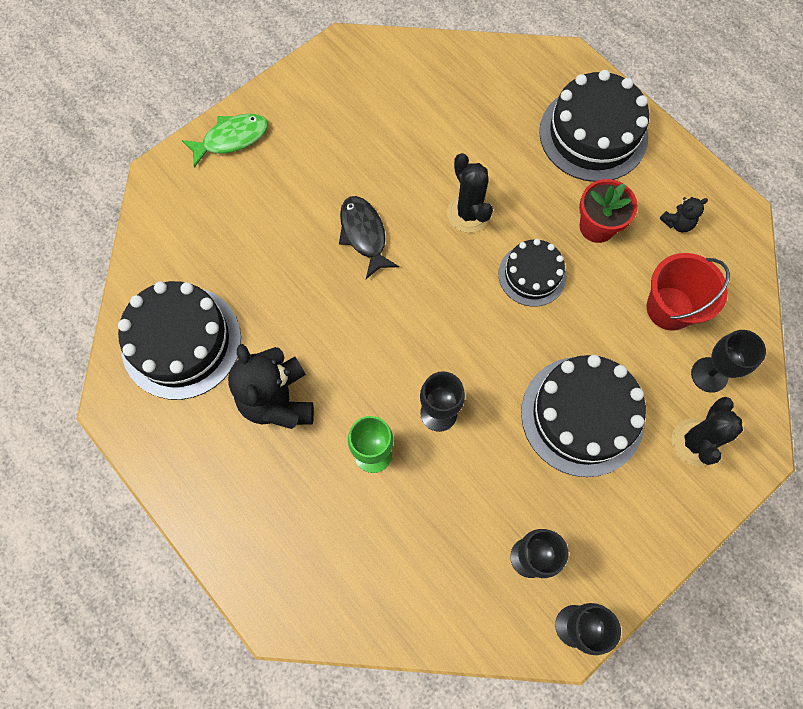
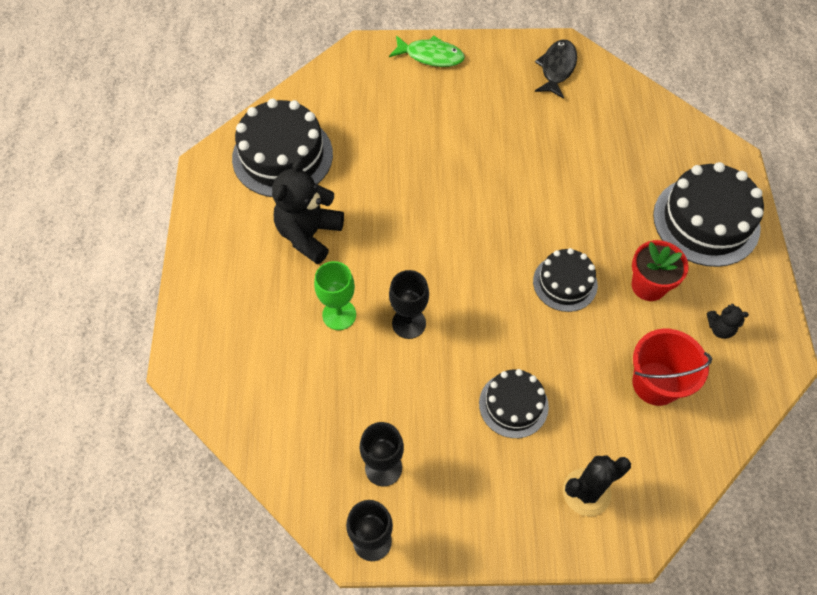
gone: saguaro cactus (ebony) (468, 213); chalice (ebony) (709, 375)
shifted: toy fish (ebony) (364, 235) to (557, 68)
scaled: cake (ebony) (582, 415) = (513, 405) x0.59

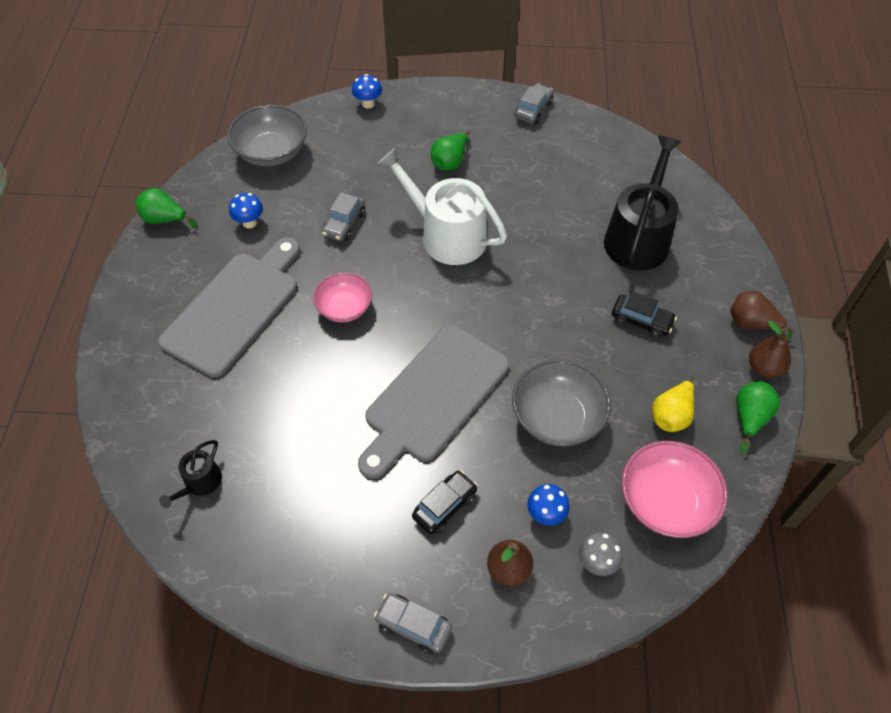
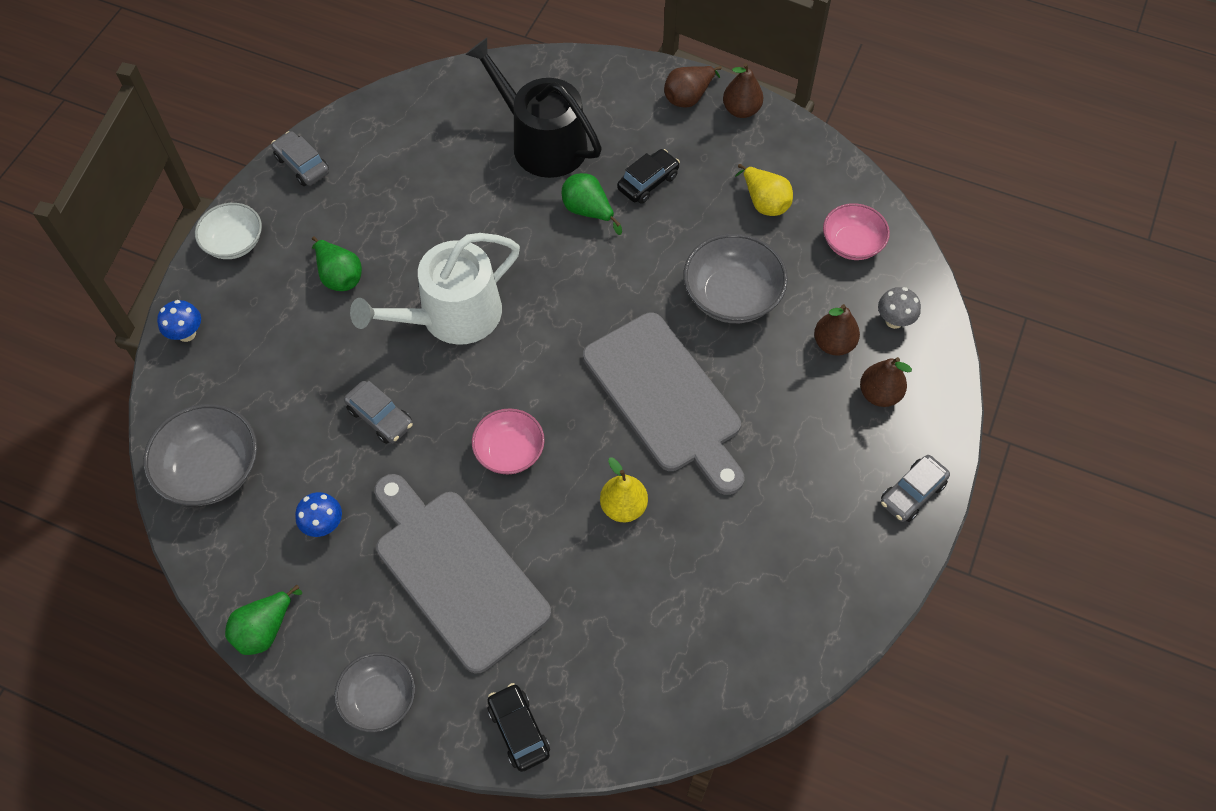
gone: watering can (ebony) (200, 483)
new: serving bowl (pure white) (234, 243); serving bowl (gray) (379, 698); toy pear (golden) (623, 507)
shifted: car (ebony) (445, 506) to (518, 730); toy pear (leaf-green) (749, 418) to (588, 211)
swapped: toadstool (cobalt) (546, 514) to toy pear (brown) (833, 344)
scaled: serving bowl (rosy) (666, 502) = (852, 243) x0.66

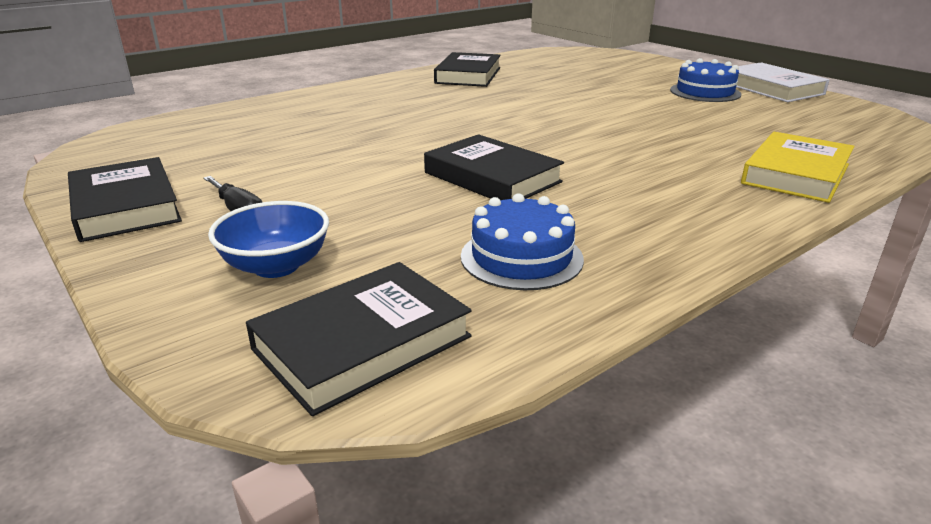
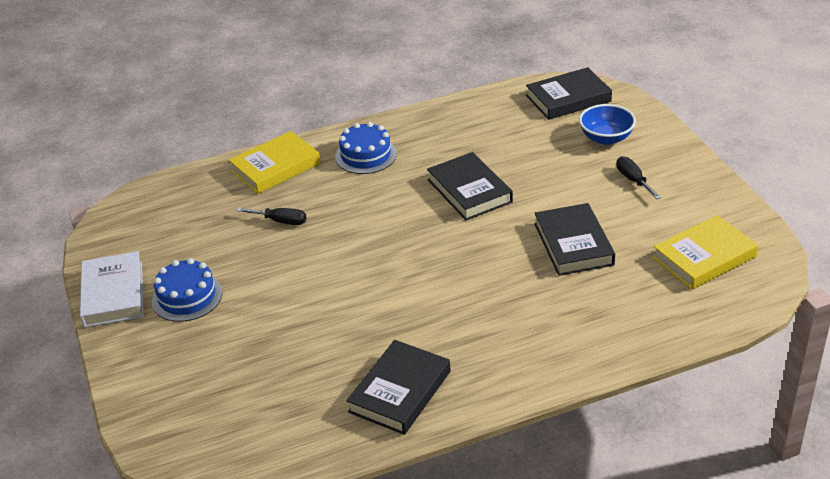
new: hand screwdriver (ebony) (281, 221); book (golden) (704, 257)
shifted: book (ebony) (125, 206) to (573, 244); cake (cobalt) (521, 257) to (366, 155)

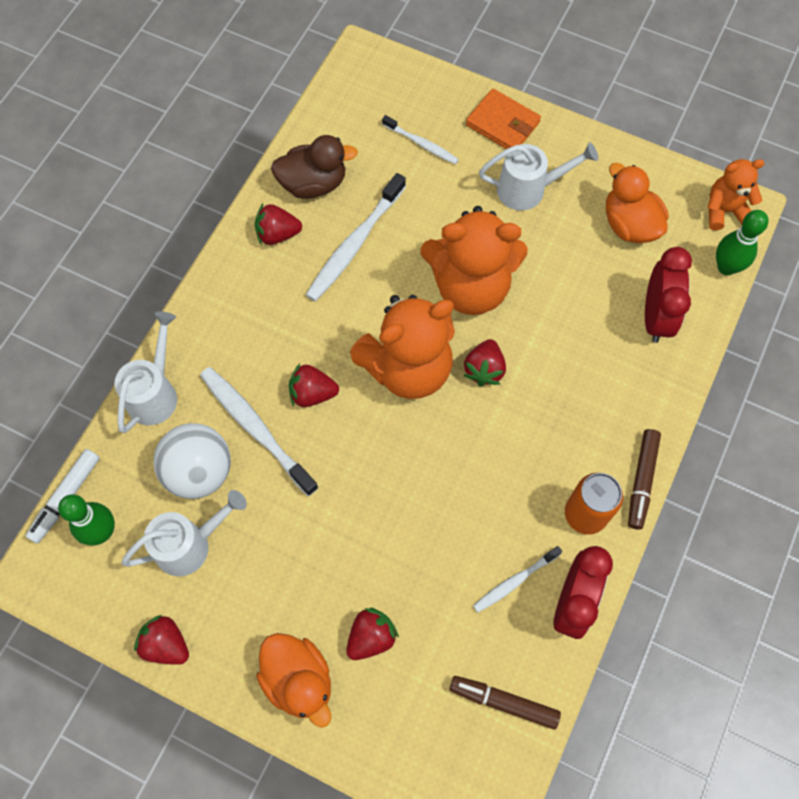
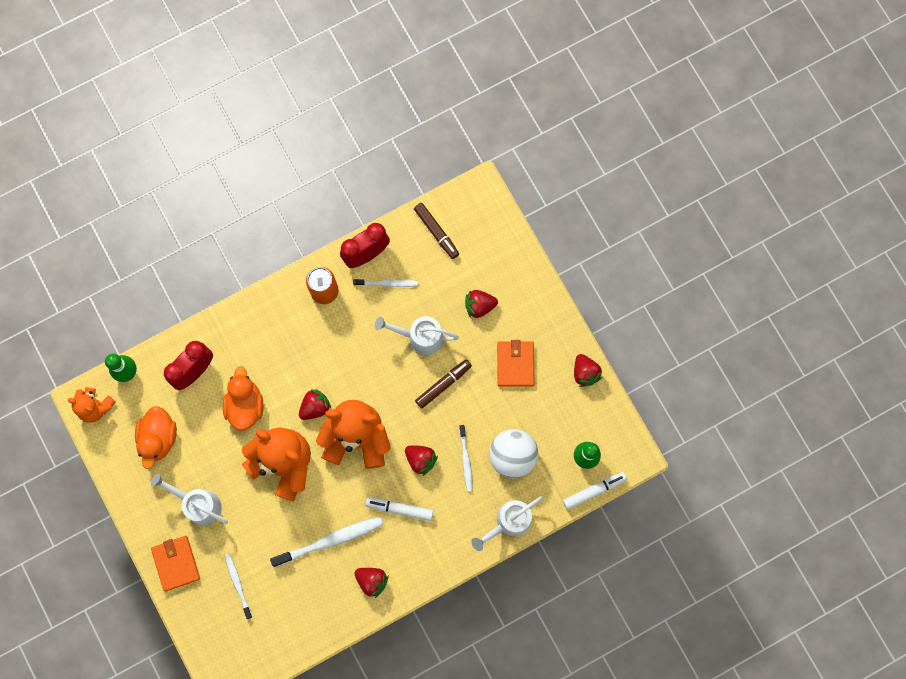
gone: toy duck (brown) (313, 184)
new: felt pen (pure white) (399, 509); wallet (bright orange) (515, 364)
shifted: watering can (pure white) (190, 545) to (420, 337); toy duck (bright orange) (299, 680) to (245, 405); felt pen (brown) (641, 481) to (443, 384)
scaled: dental brush (pure white) (256, 429) = (466, 460) x0.58

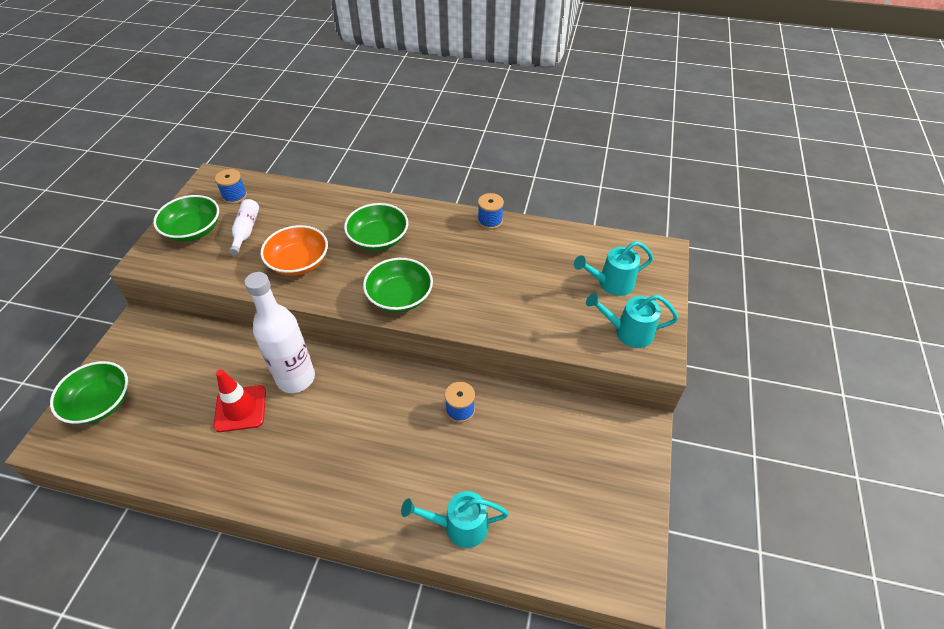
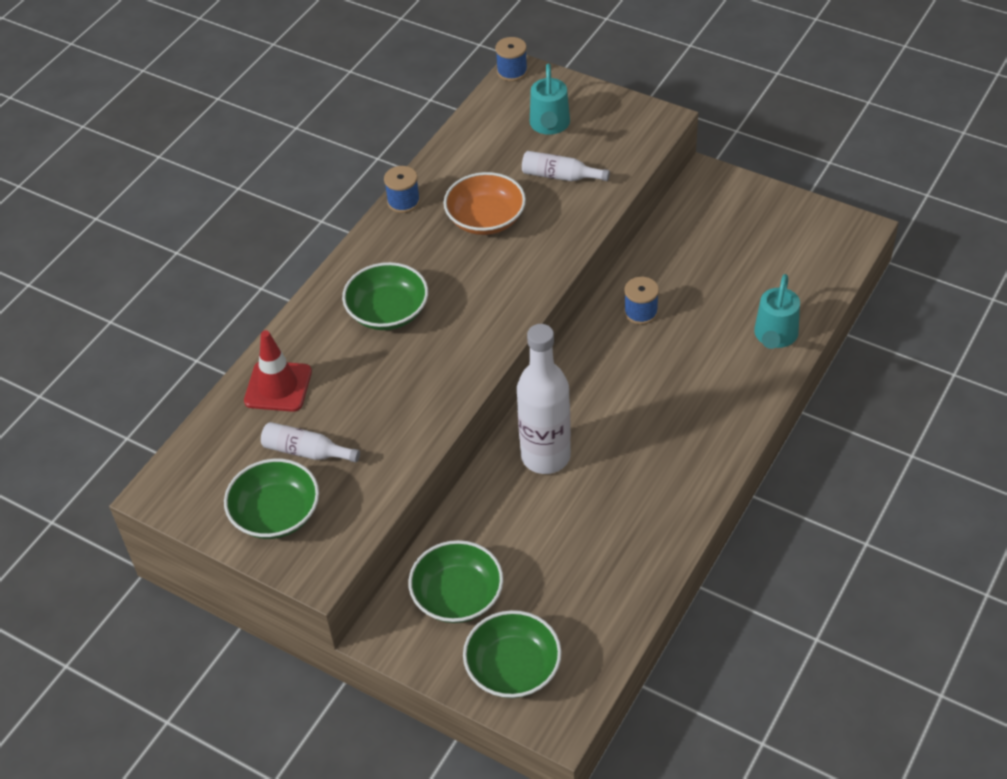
gone: watering can (turquoise) (628, 332)
new: drink bottle (pure white) (560, 176)
shifted: traffic cone (crimson) (240, 408) to (278, 386); spool (cobalt) (235, 196) to (512, 71); serving bowl (bright orange) (299, 262) to (486, 219); serving bowl (leaf-green) (400, 297) to (457, 596)

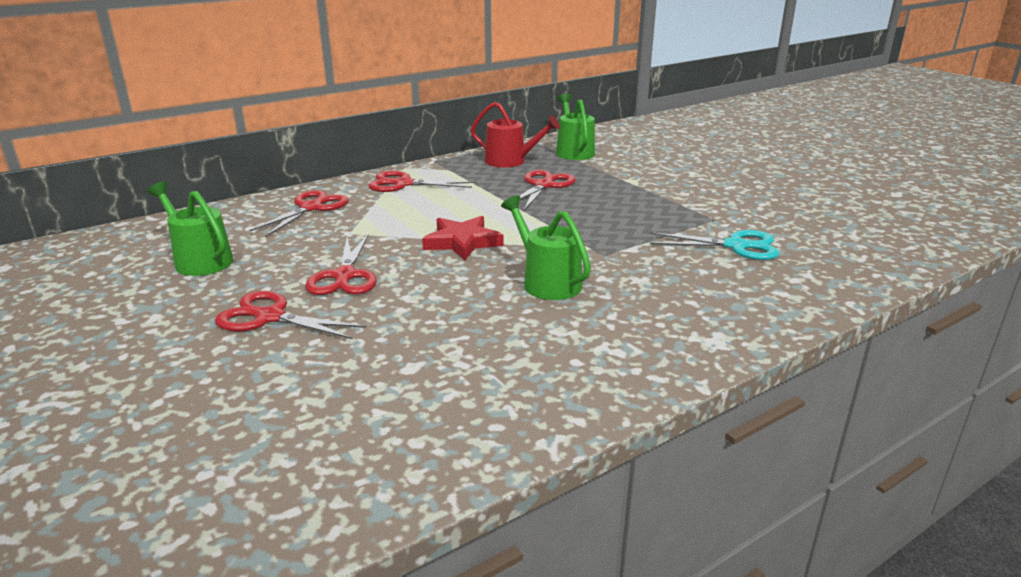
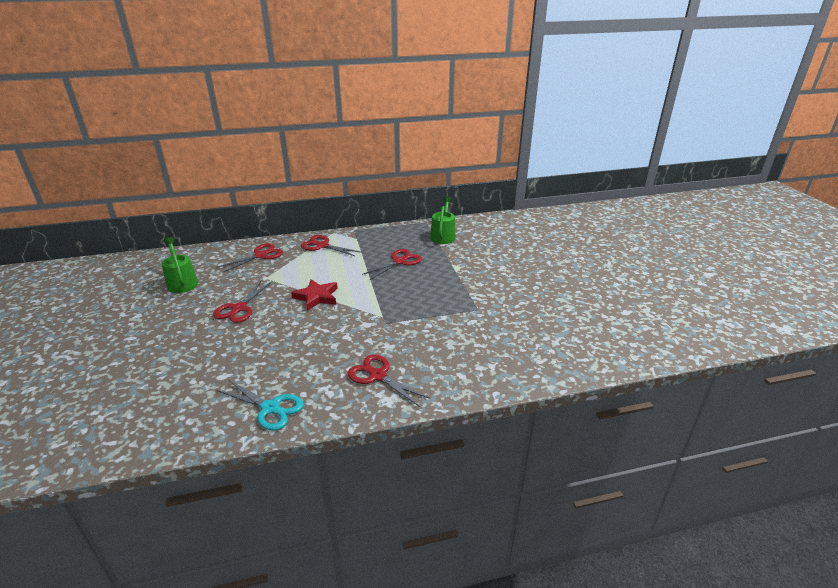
gone: watering can (crimson) (510, 161); watering can (leaf-green) (547, 282)
shifted: scissors (crimson) (270, 317) to (378, 376); scissors (turquoise) (736, 246) to (270, 408)

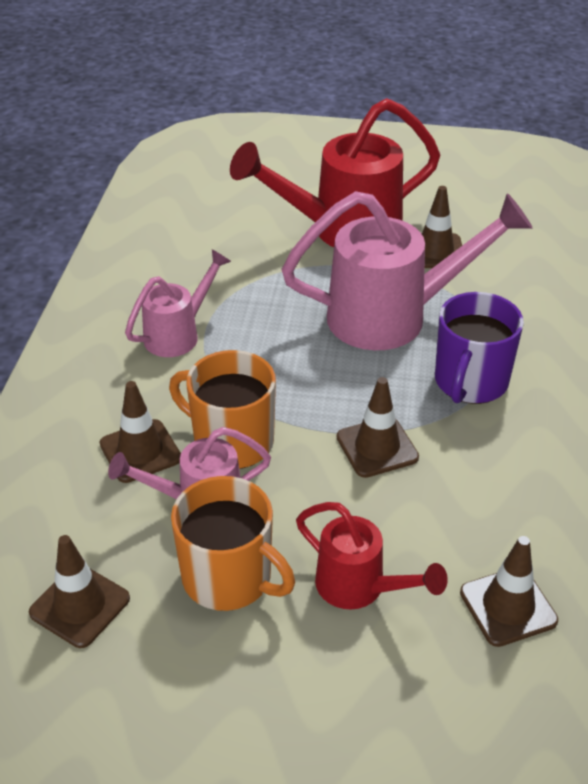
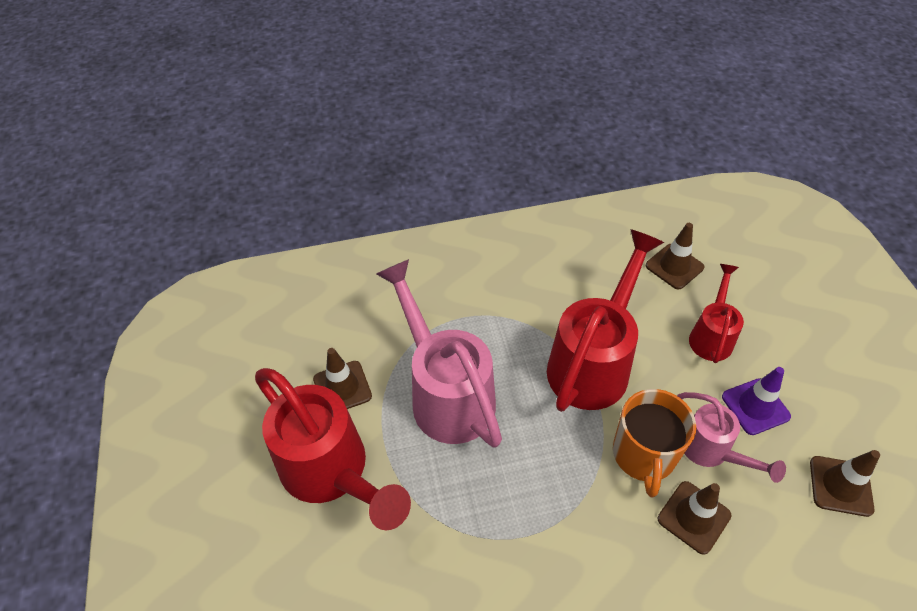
gone: watering can (rosy) (179, 334); tea mug (royal purple) (470, 382)
swapped: tea mug (bright orange) (229, 578) to traffic cone (royal purple) (755, 406); traffic cone (brown) (377, 447) to watering can (crimson) (594, 361)

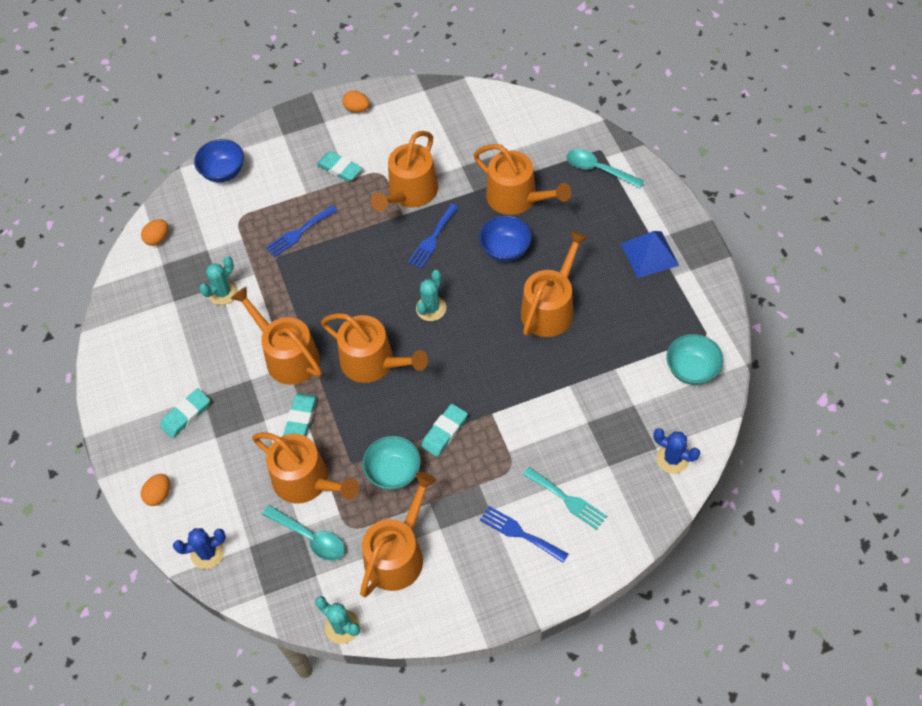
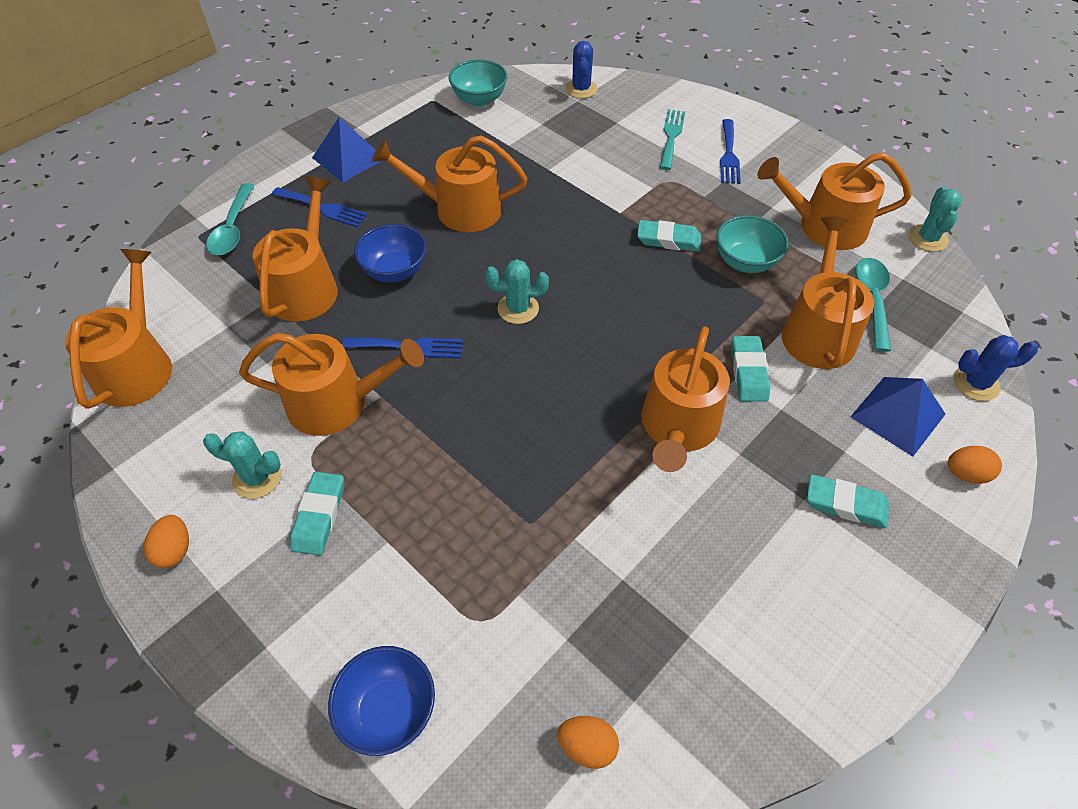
new: pyramid (cobalt) (898, 415)
shifted: saguaro cactus (turquoise) (223, 292) to (257, 477); table fork (cobalt) (299, 233) to (323, 208); watering can (bright orange) (373, 362) to (137, 366)
rotated: saguaro cactus (cobalt) (207, 553) = (976, 383) 45 degrees counterclockwise; eraser (turquoise) (301, 417) = (748, 372) 75 degrees counterclockwise

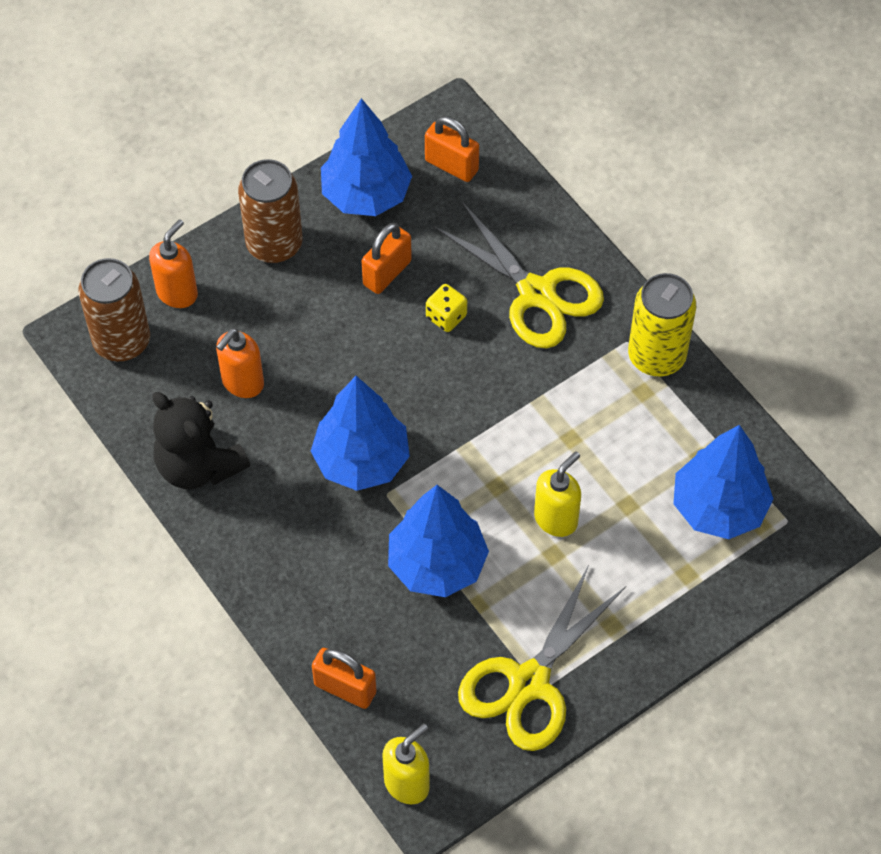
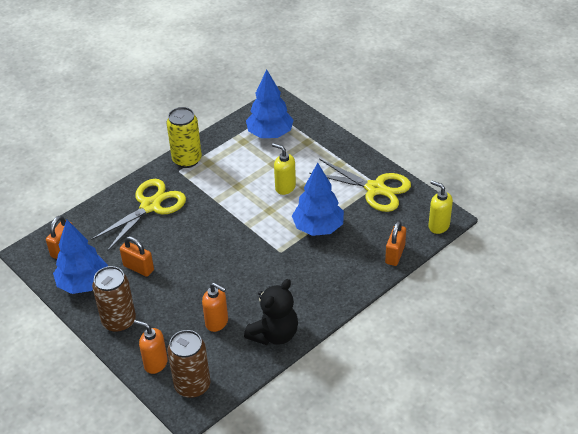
gone: tree (cobalt) (361, 460); dice (golden) (446, 317)

